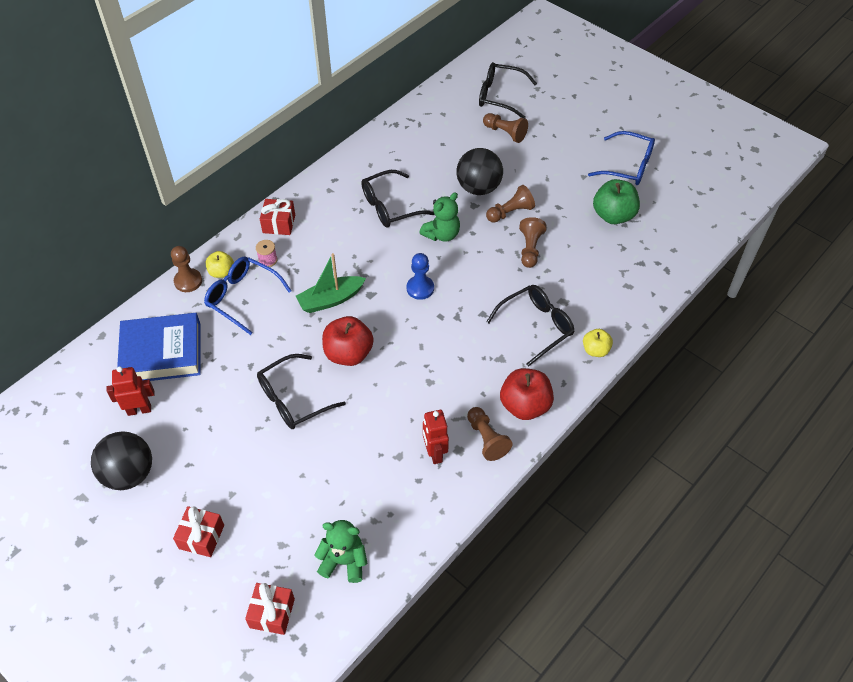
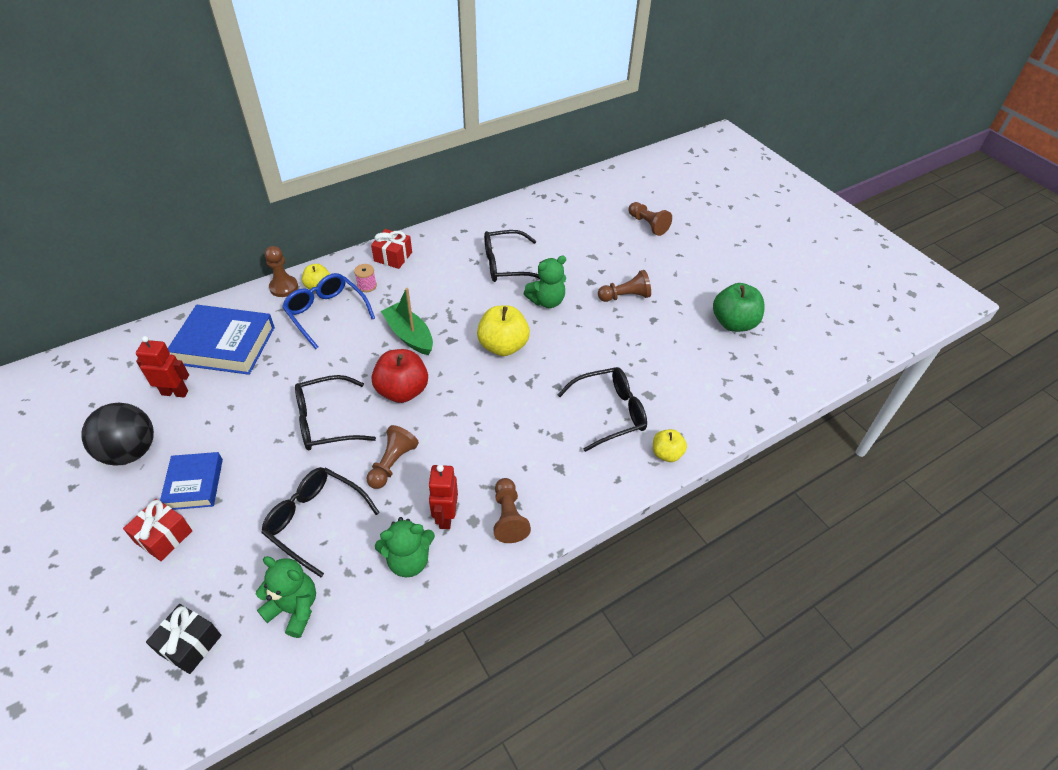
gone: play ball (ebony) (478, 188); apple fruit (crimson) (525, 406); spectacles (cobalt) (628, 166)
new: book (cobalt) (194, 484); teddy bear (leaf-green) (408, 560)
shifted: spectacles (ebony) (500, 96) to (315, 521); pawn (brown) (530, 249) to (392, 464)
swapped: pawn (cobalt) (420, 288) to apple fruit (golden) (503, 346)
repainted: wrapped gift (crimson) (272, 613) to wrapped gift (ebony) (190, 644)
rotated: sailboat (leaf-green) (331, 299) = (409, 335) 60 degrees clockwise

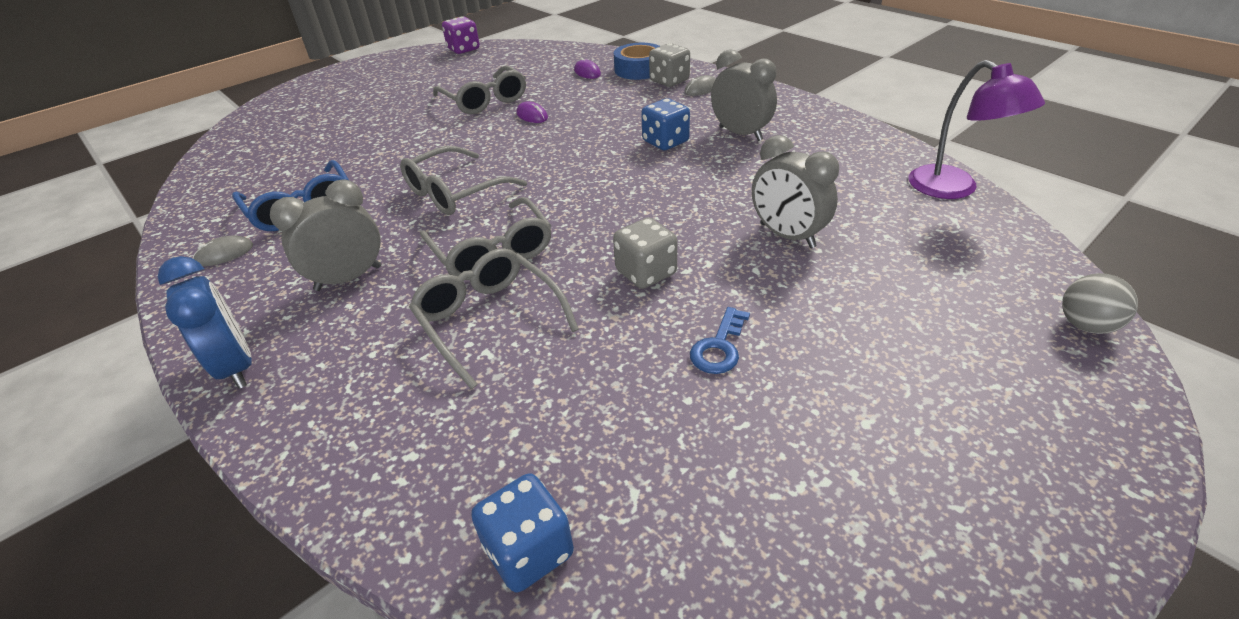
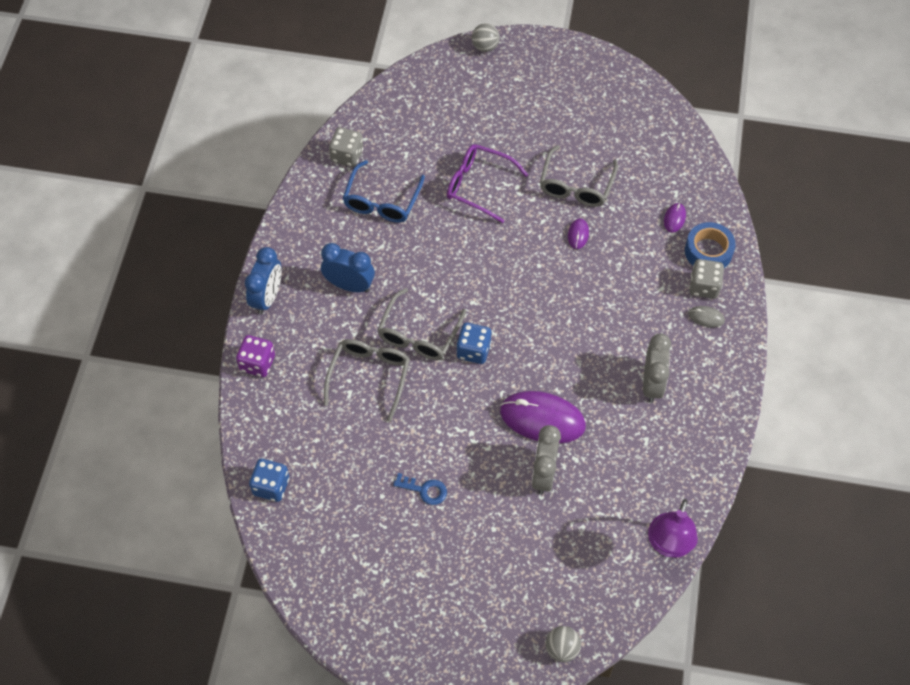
gone: mouse (gray) (224, 254); spectacles (gray) (455, 192)
new: spectacles (royal purple) (479, 186); play ball (gray) (485, 46); mouse (royal purple) (542, 419)
shifted: dice (royal purple) (464, 49) to (257, 363); dice (gray) (646, 272) to (347, 155); dice (cobalt) (665, 142) to (473, 350)
repainted: bedside clock (gray) (348, 278) to bedside clock (cobalt) (349, 285)
rotated: key (cobalt) (719, 347) = (424, 490) 150 degrees counterclockwise

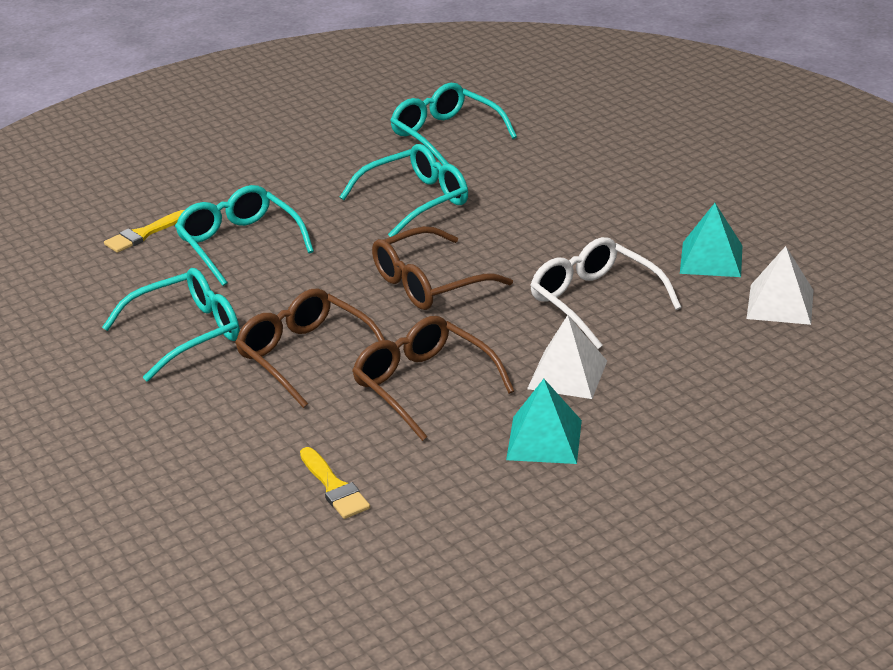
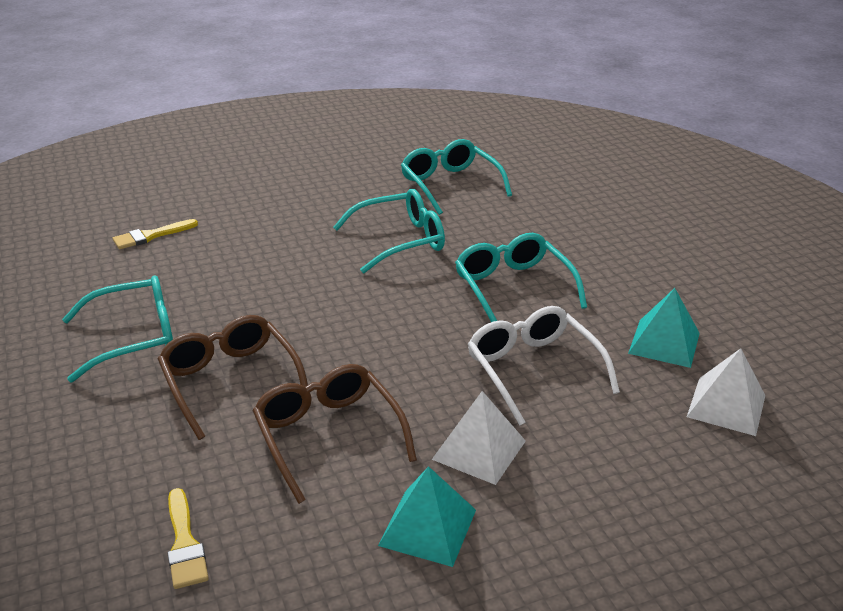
gone: spectacles (brown) (427, 284)
shifted: spectacles (turquoise) (238, 243) to (512, 287)

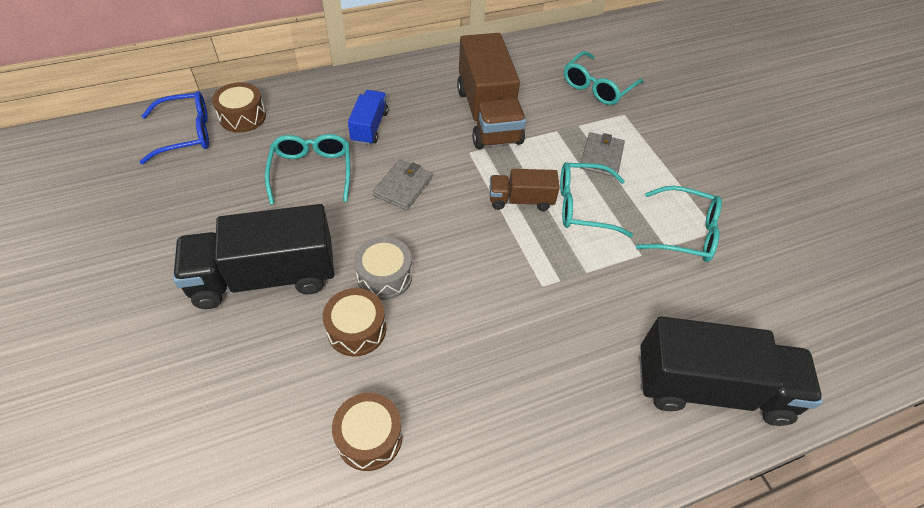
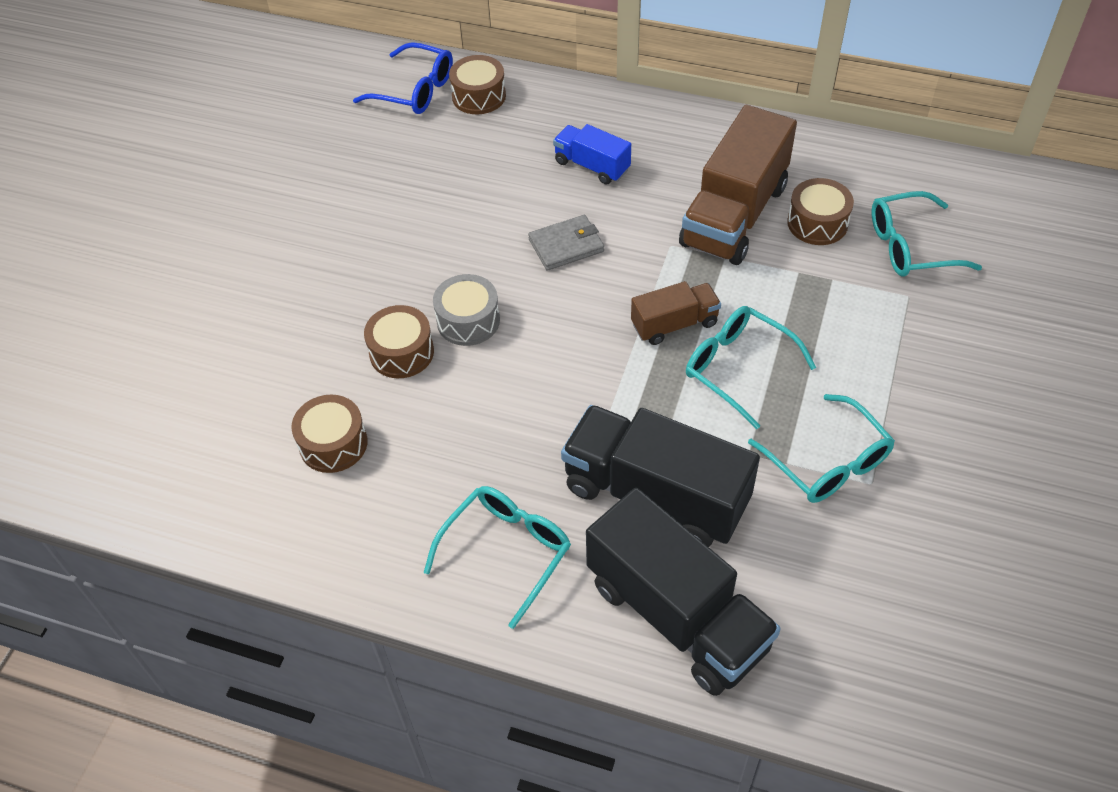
gone: wallet (gray) (601, 156)
new: toy drum (brown) (817, 223)
shifted: toy truck (ebony) (265, 277) to (655, 495); spectacles (turquoise) (312, 172) to (506, 552)
rotated: toy truck (cobalt) (369, 127) = (592, 166) 105 degrees counterclockwise; toy truck (brown) (521, 200) = (674, 324) 120 degrees clockwise

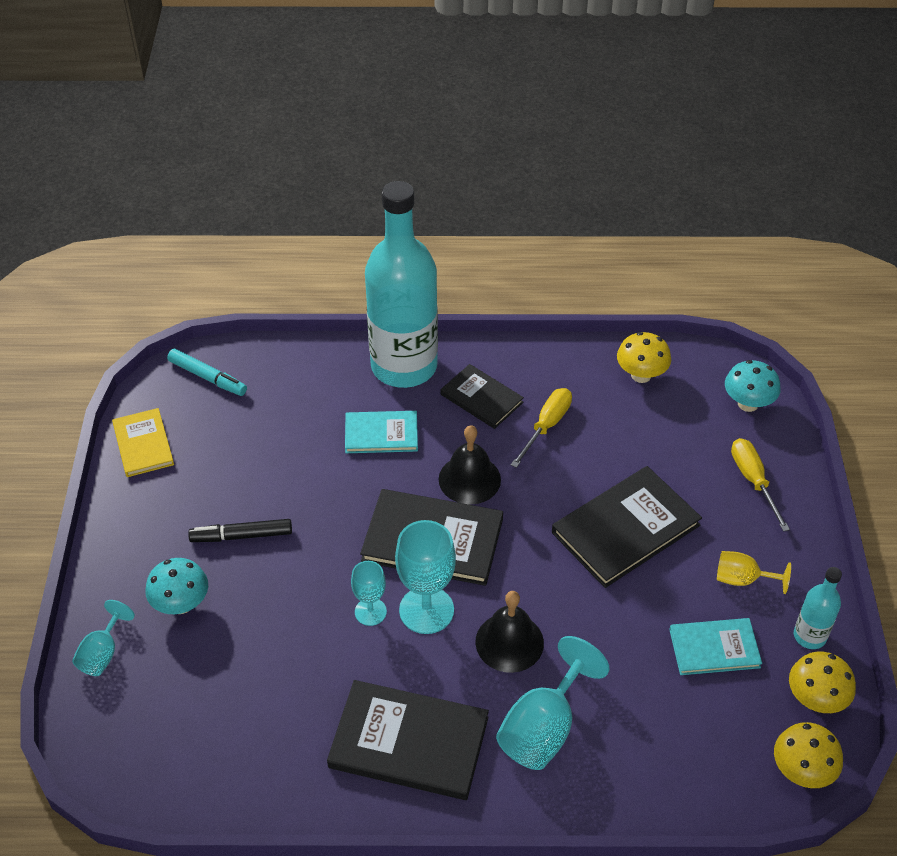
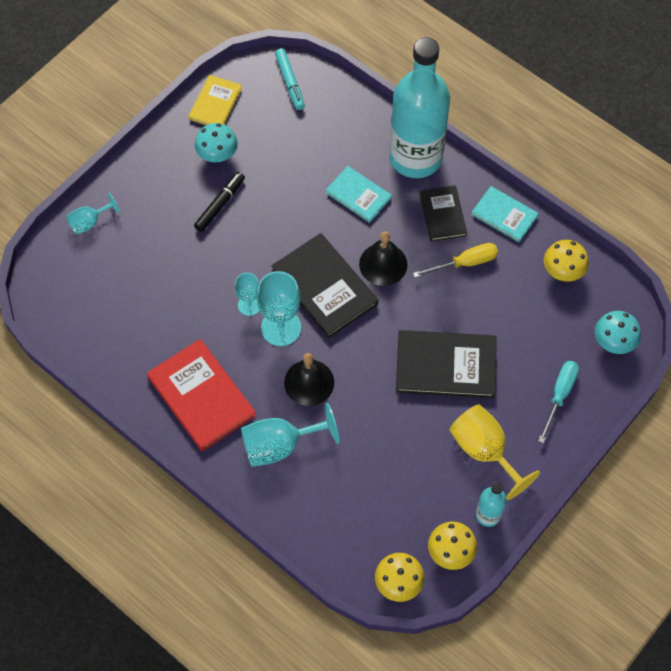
shifted: toadstool (turquoise) (181, 604) to (217, 155); book (turquoise) (714, 648) to (504, 215)
repainted: book (ebony) (409, 742) to book (crimson) (201, 396); hand screwdriver (golden) (753, 481) to hand screwdriver (turquoise) (559, 395)
rotated: felt pen (ebony) (241, 536) = (220, 204) 90 degrees clockwise
scaled: chalice (golden) (742, 579) = (484, 450) x1.72

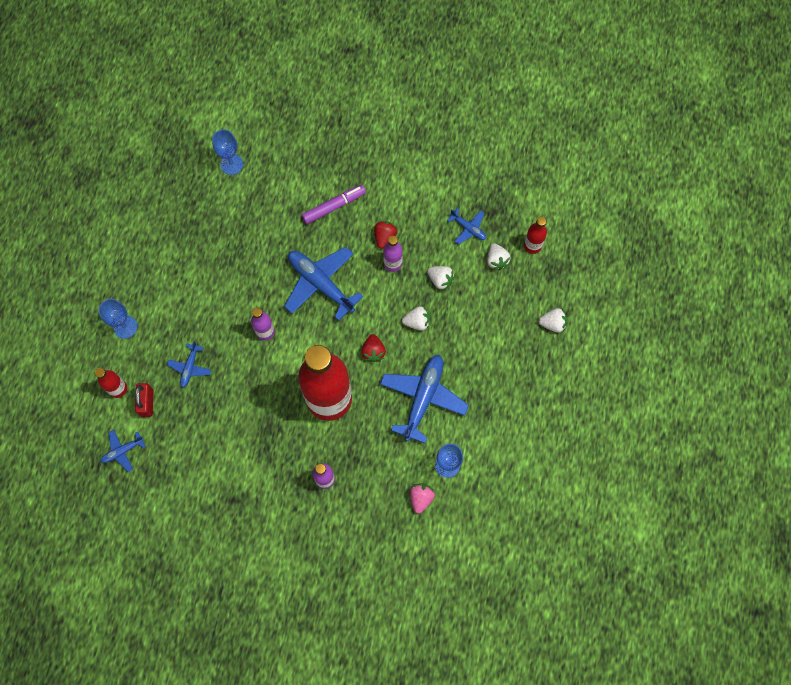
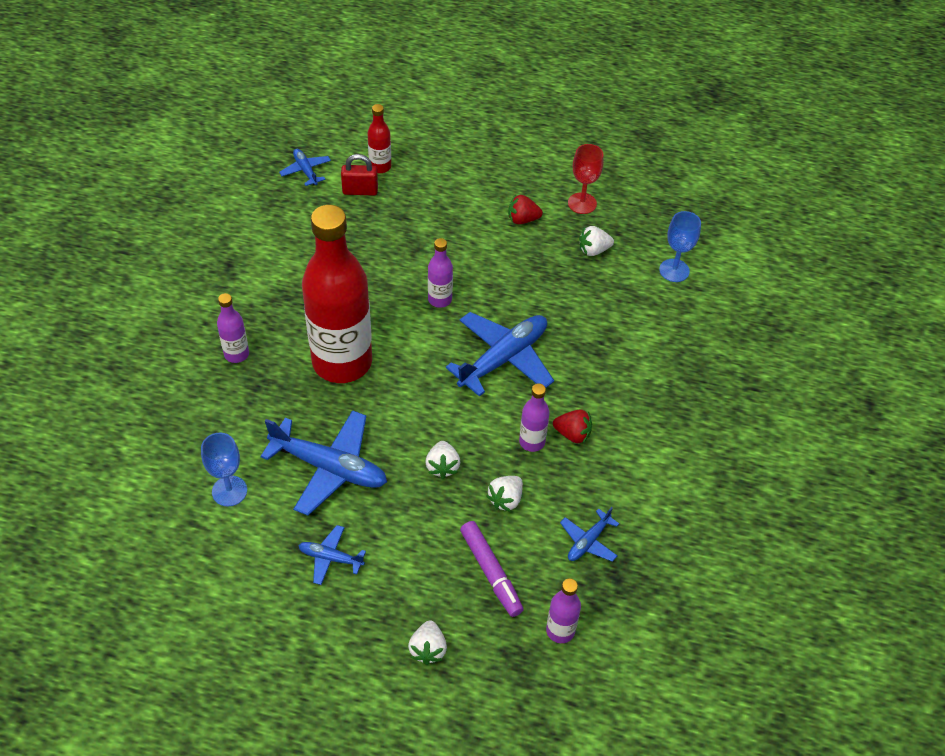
gone: chalice (cobalt) (125, 327); strawberry (rosy) (421, 498)
new: chalice (crimson) (582, 203)
shifted: plane (cobalt) (190, 367) to (330, 558); felt pen (royal purple) (334, 206) to (491, 572); strawberry (crimson) (373, 351) to (522, 219); strawberry (pure white) (496, 260) to (593, 250)
repainted: drink bottle (crimson) (532, 246) to drink bottle (royal purple) (560, 630)

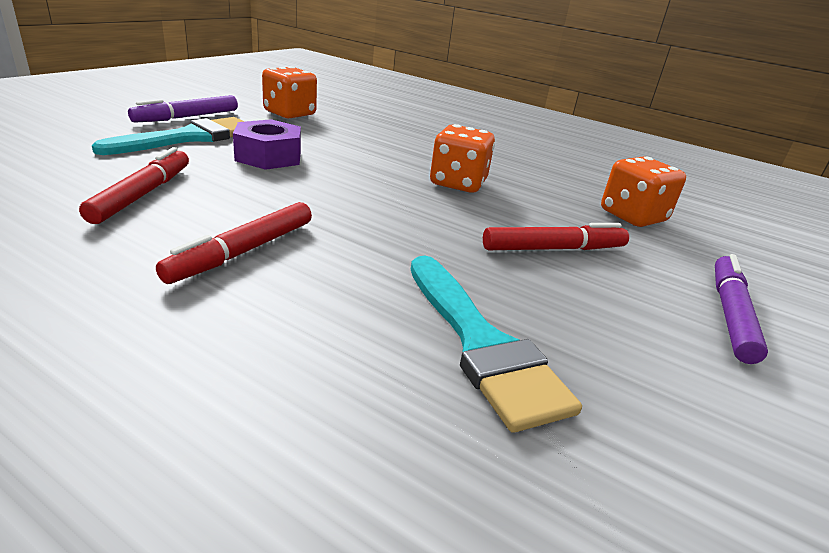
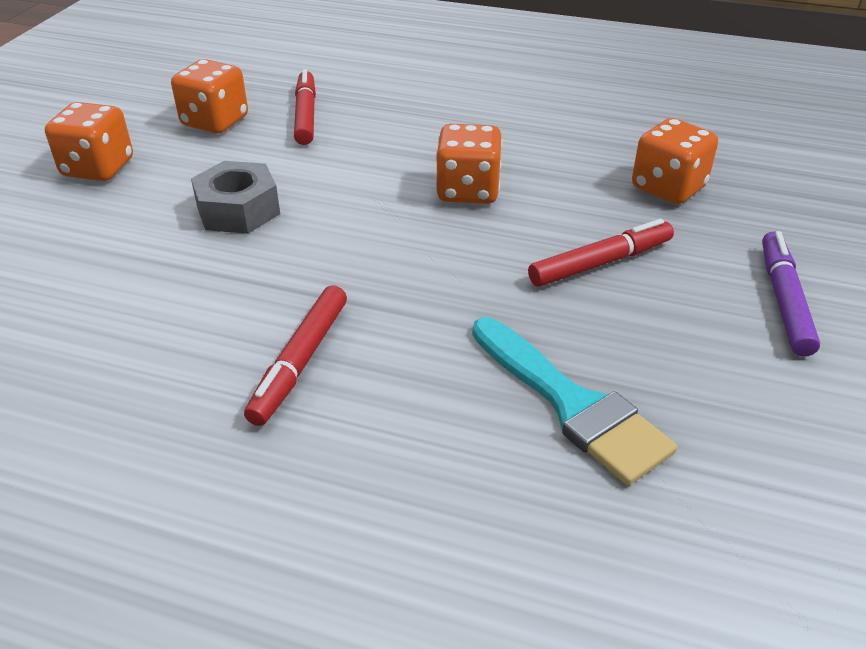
gone: brush (turquoise) (189, 138)
shifted: felt pen (crimson) (142, 194) to (305, 115)
swapped: felt pen (royal purple) (187, 117) to dice (bright orange) (98, 168)
repainted: nut (royal purple) (268, 156) to nut (gray) (238, 210)

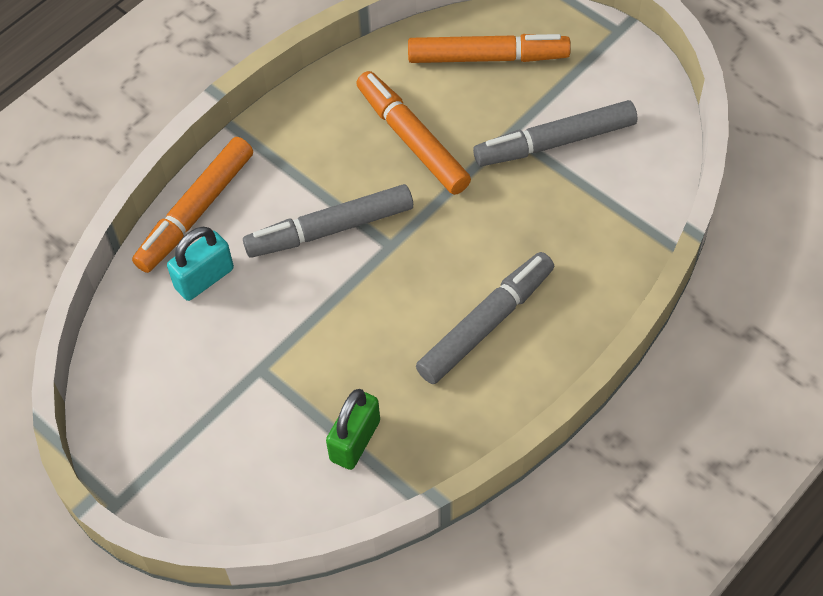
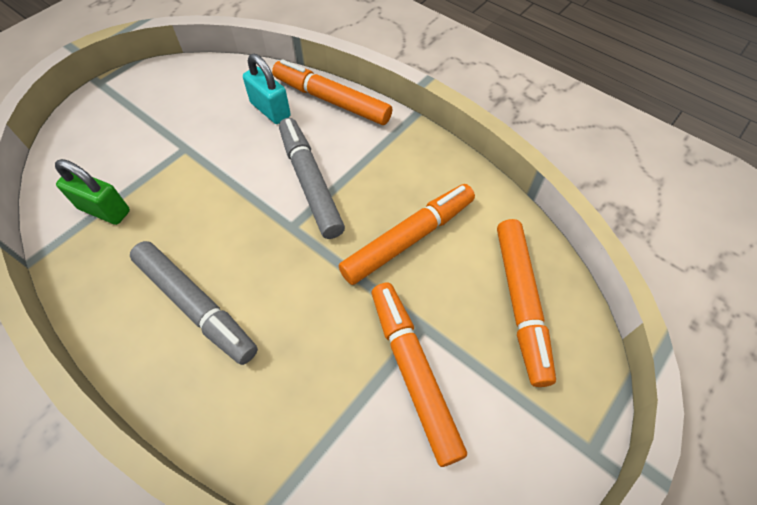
repainted: felt pen (gray) (556, 142) to felt pen (bright orange) (413, 373)

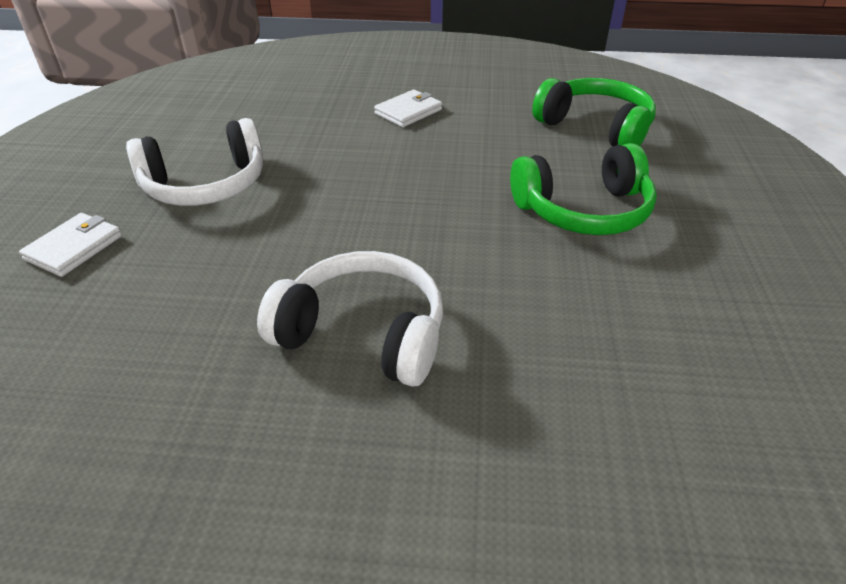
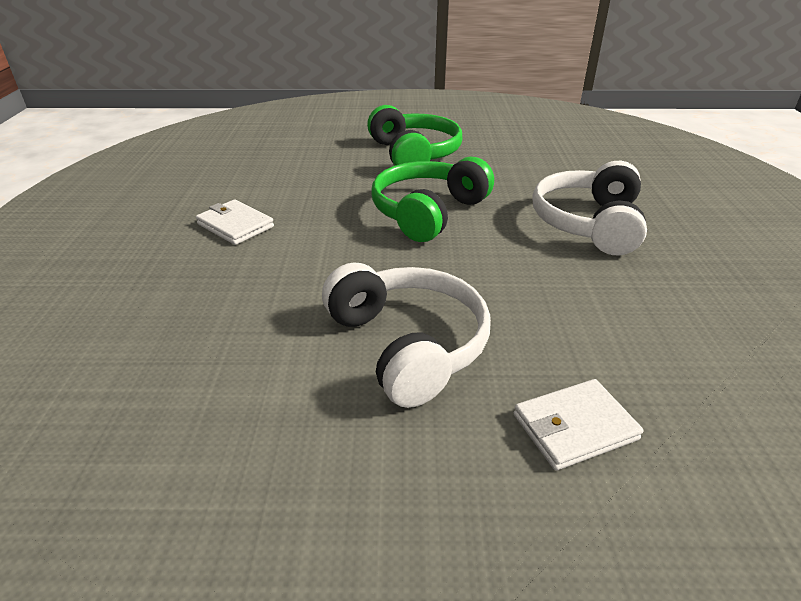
shifted: over-ear headphones (leaf-green) (595, 127) to (428, 212)
rotated: wallet (pure white) (74, 248) = (574, 427) 45 degrees counterclockwise

